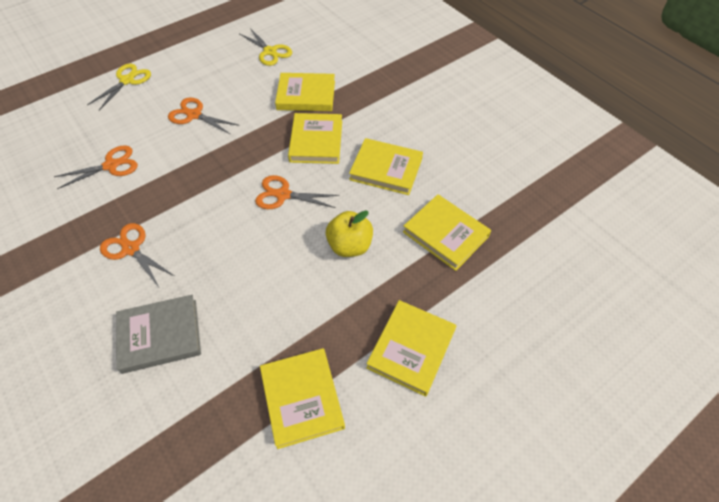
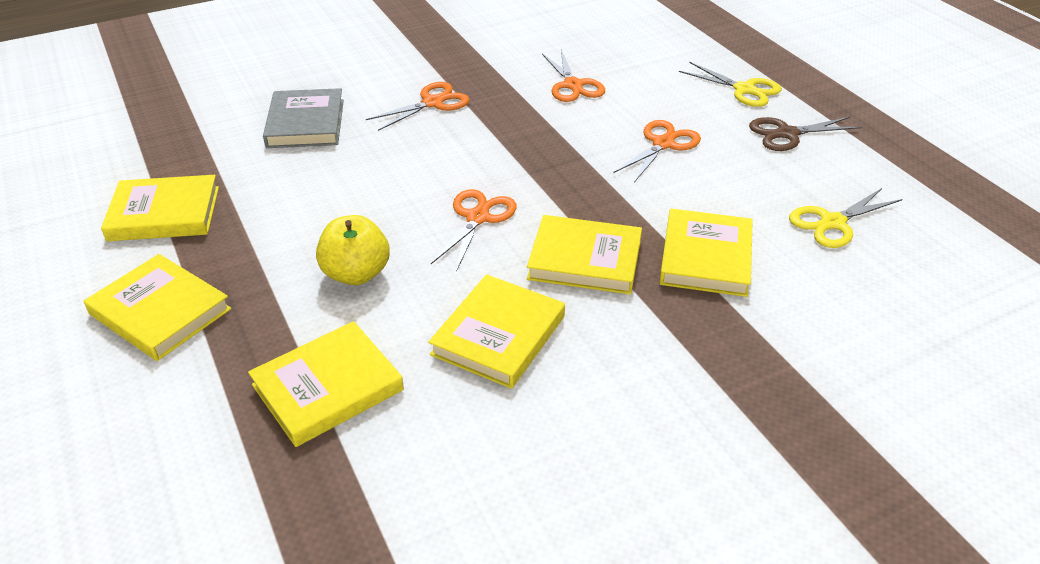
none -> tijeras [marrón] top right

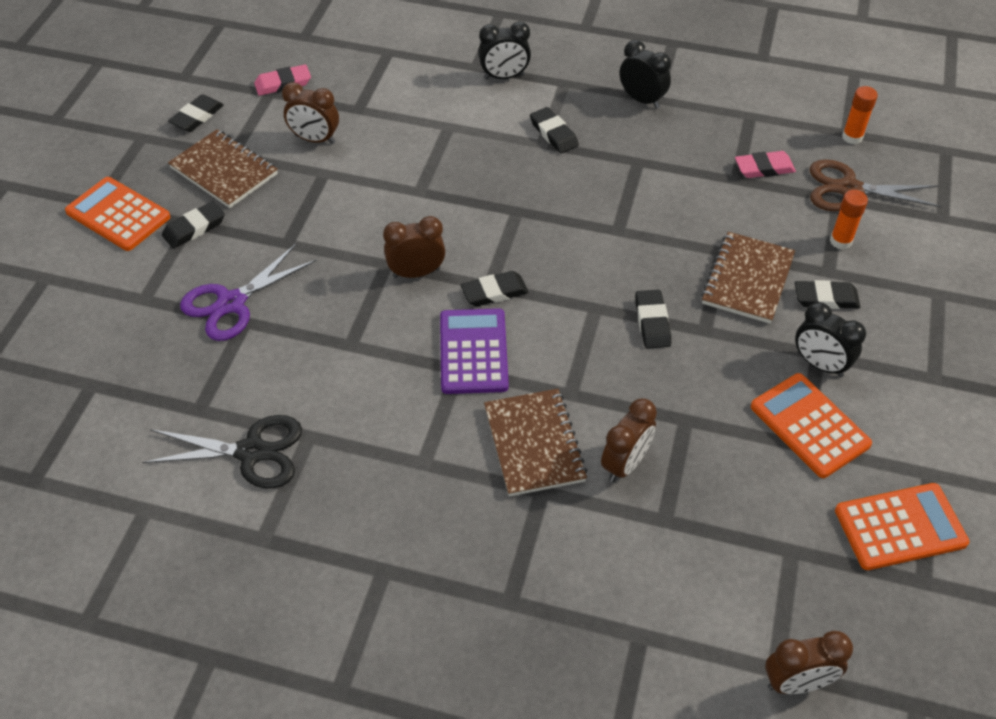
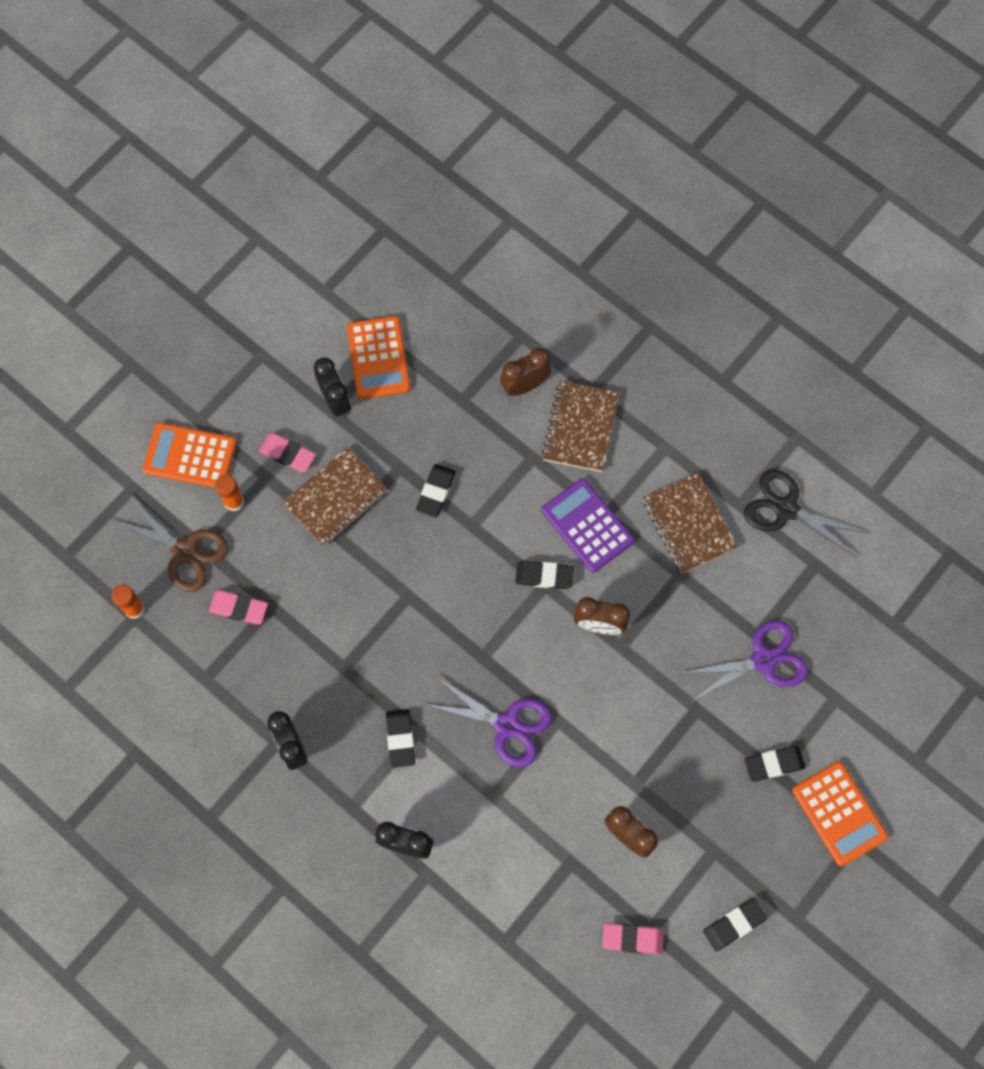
despertador [marrón] (4th from left) bottom right -> none
none -> tijeras [morado] (1st from left) bottom centre
cuaderno [marrón] (1st from left in the first image) top left -> cuaderno [marrón] (3rd from left) middle right, move
calculadora [naranja] (3rd from left in the first image) bottom right -> calculadora [naranja] (1st from left) middle left, move
goma de borrar [negro] (6th from left) middle right -> goma de borrar [rosa] (2nd from left) middle left
calculadora [morado] centre, 120 degrees clockwise

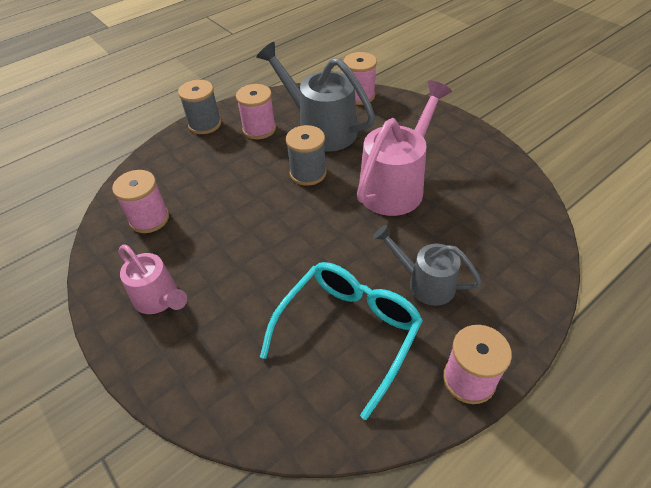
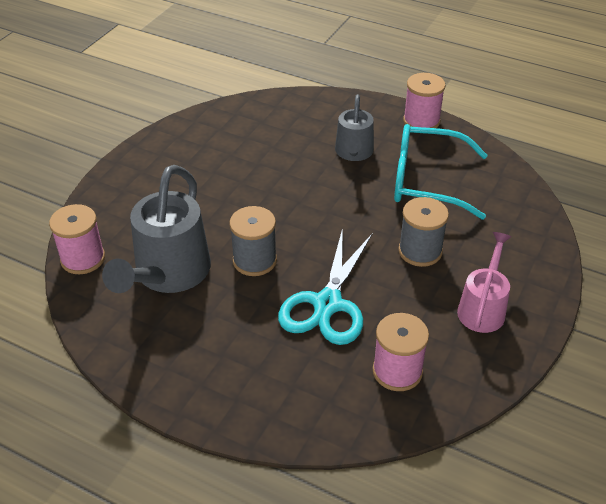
carrete [rosa] (2nd from left) top centre -> none
regadera [rosa] (2nd from left) top centre -> none
none -> tijeras [turquesa] centre
carrete [gris] (1st from left in the first image) top left -> carrete [gris] (2nd from left) middle right, move

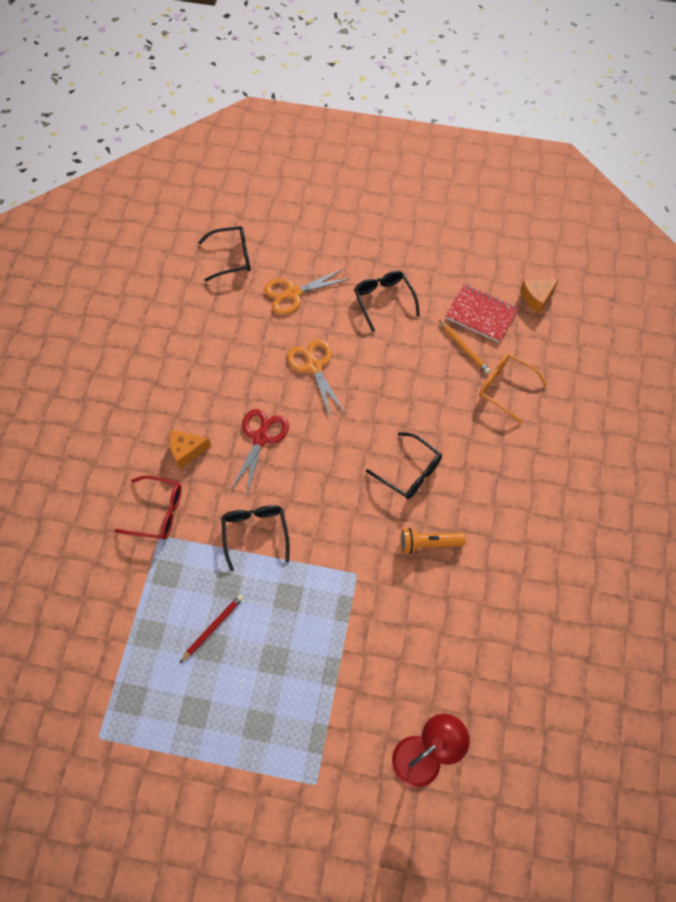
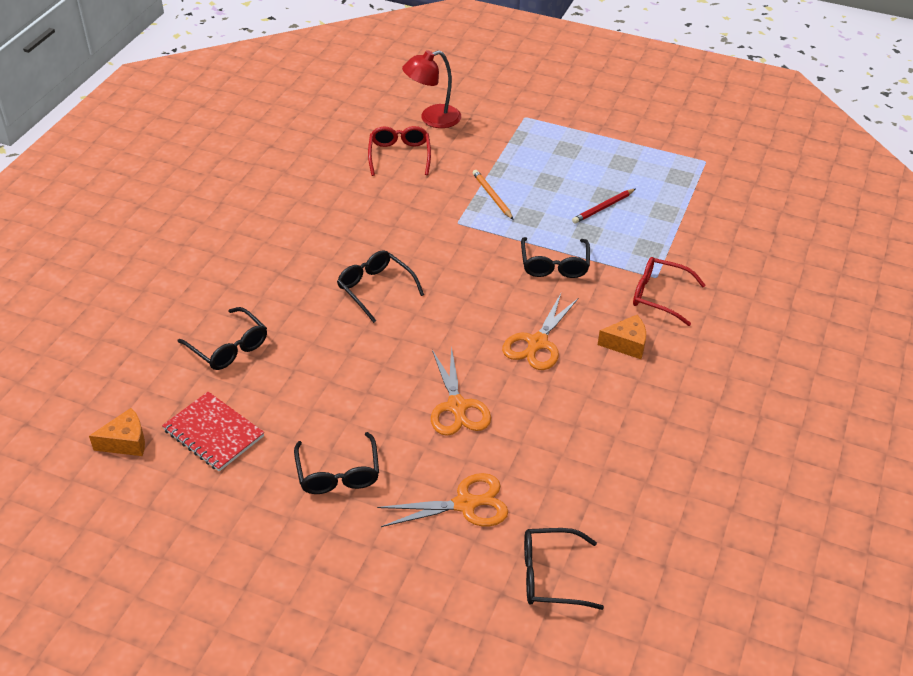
lámpara de mano [naranja] centre -> none
none -> gafas [rojo] (1st from left) top centre
lápiz [naranja] middle right -> lápiz [naranja] top centre, move
tijeras [rojo] centre -> tijeras [naranja] (3rd from left) centre
gafas [naranja] middle right -> gafas [negro] (1st from left) middle left

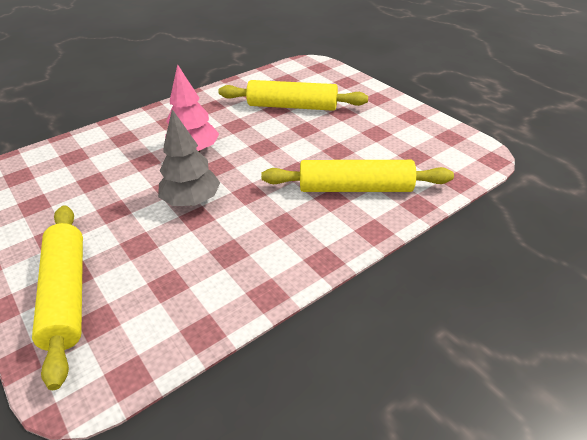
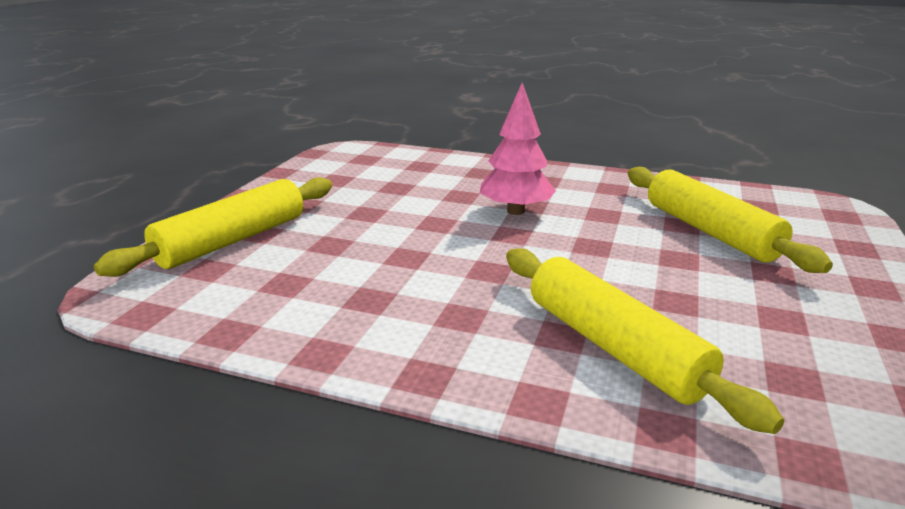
árbol [gris] middle left -> none

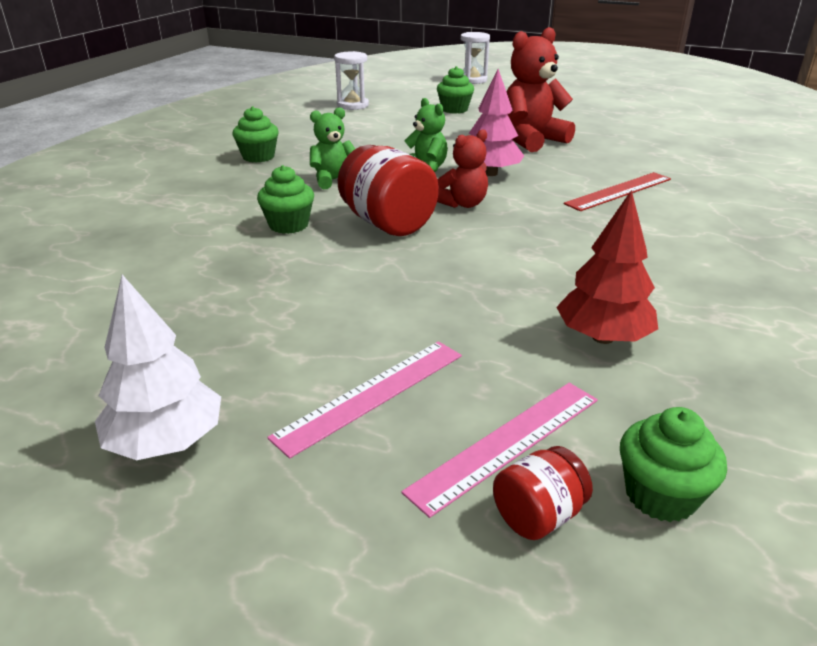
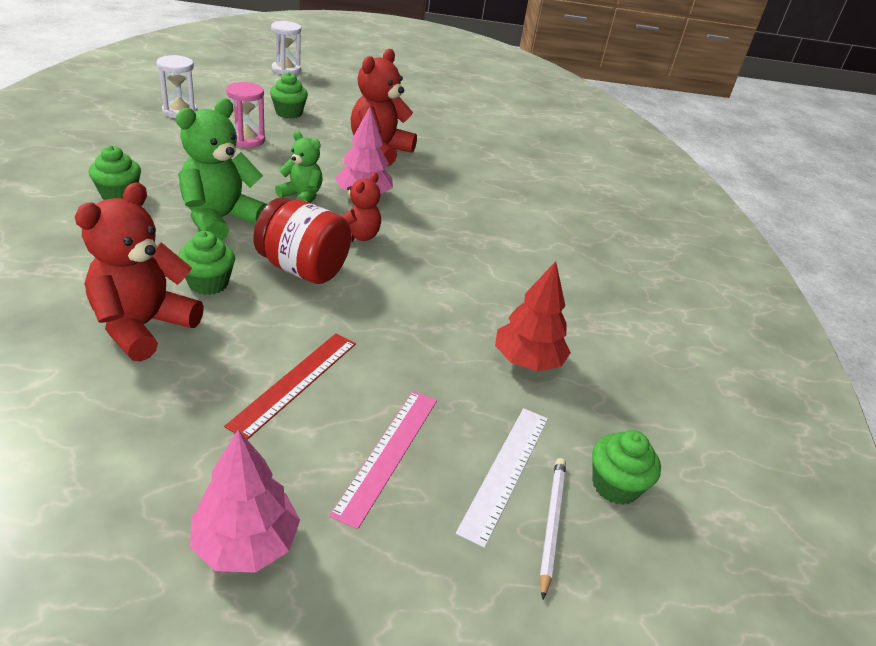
none -> osito [rojo] (1st from left) middle left
none -> reloj de arena [rosa] top left
regla [rojo] top right -> regla [rojo] middle left, move
tarro [rojo] (2nd from left) bottom centre -> lápiz [blanco] bottom centre
árbol [blanco] middle left -> árbol [rosa] (1st from left) bottom left
regla [rosa] (2nd from left) bottom centre -> regla [blanco] bottom centre
osito [verde] (1st from left) top centre -> osito [verde] (1st from left) top left, x1.70

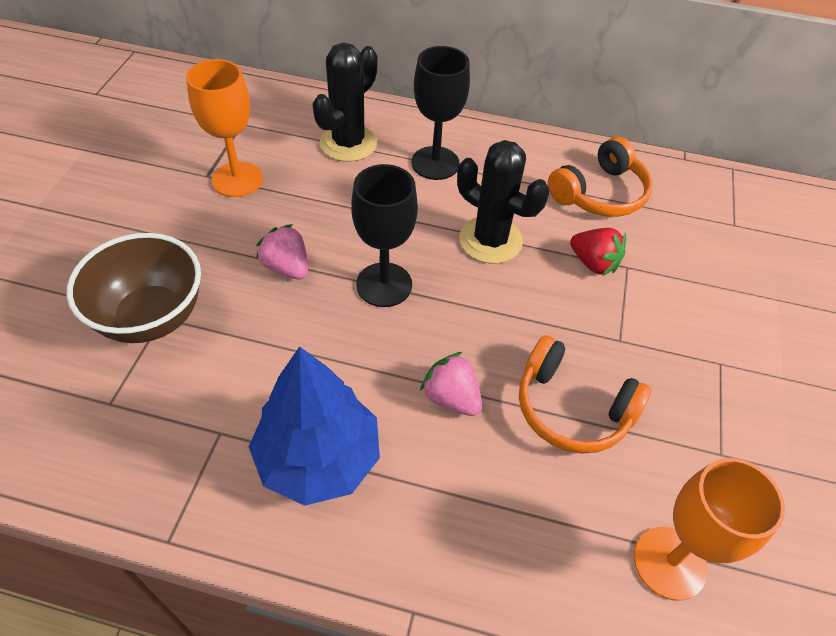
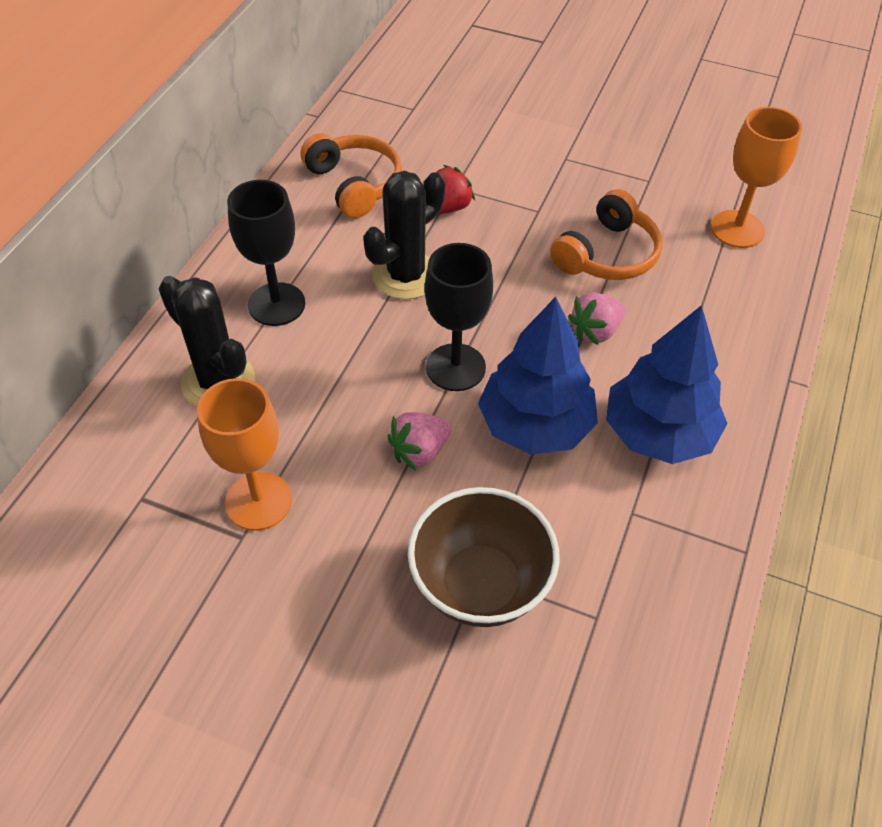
none -> árbol [azul] (1st from left) centre

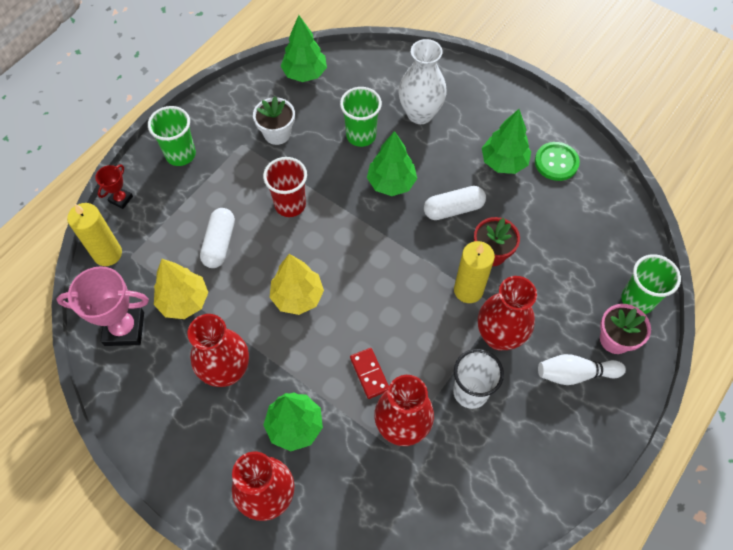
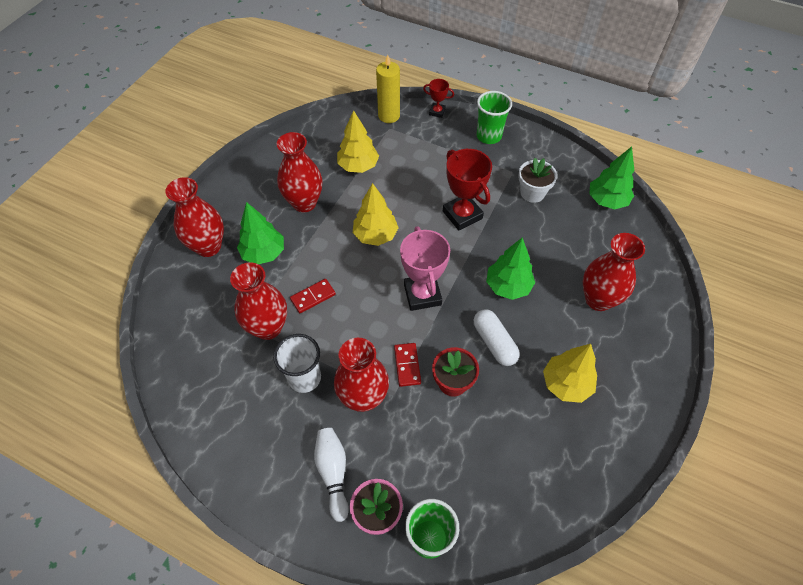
cápsula [blanco] (1st from left) middle left -> none
vaso [verde] (2nd from left) top centre -> none
botón [verde] top right -> none
trofeo [rosa] middle left -> trofeo [rosa] centre, move
vaso [rojo] centre -> trofeo [rojo] (2nd from left) top centre
vela [amarillo] (2nd from left) centre -> ficha de dominó [rojo] (2nd from left) centre
florero [blanco] top centre -> florero [rojo] (5th from left) middle right
árbol [verde] (4th from left) top right -> árbol [amarillo] (3rd from left) middle right

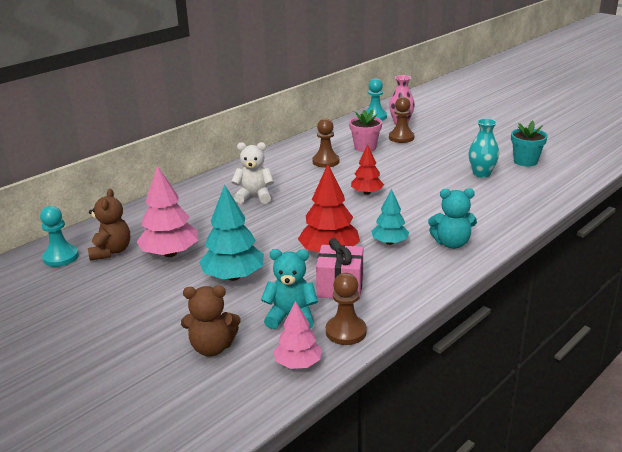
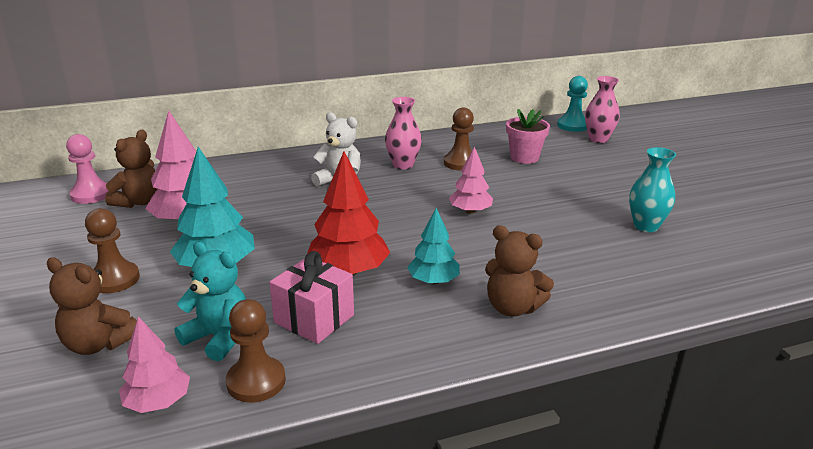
maceta [turquesa] top right -> none
none -> florero [rosa] (1st from left) top centre
peón [marrón] (3rd from left in the first image) top centre -> peón [marrón] (1st from left) middle left, move
peón [turquesa] (1st from left) middle left -> peón [rosa] middle left
árbol [rojo] (2nd from left) centre -> árbol [rosa] (3rd from left) centre
osito [turquesa] (2nd from left) middle right -> osito [marrón] (3rd from left) centre

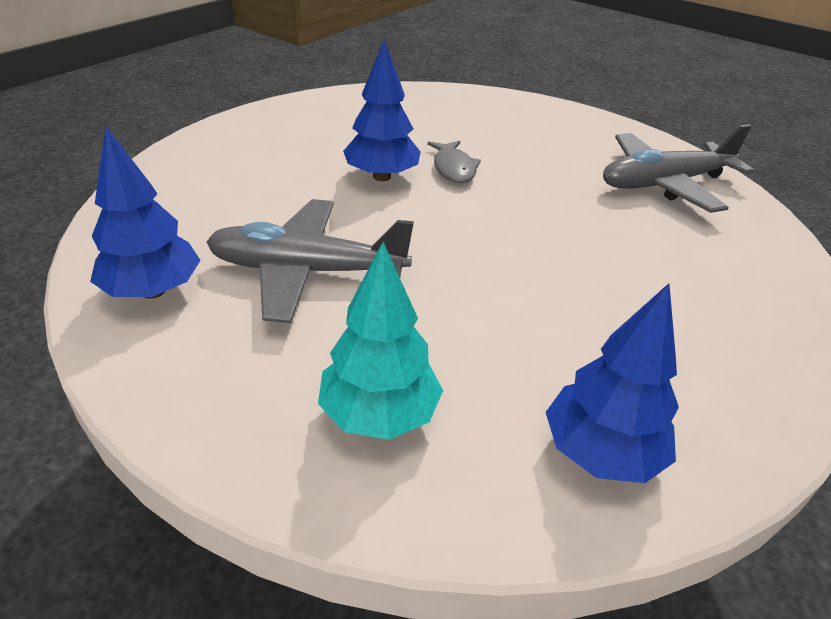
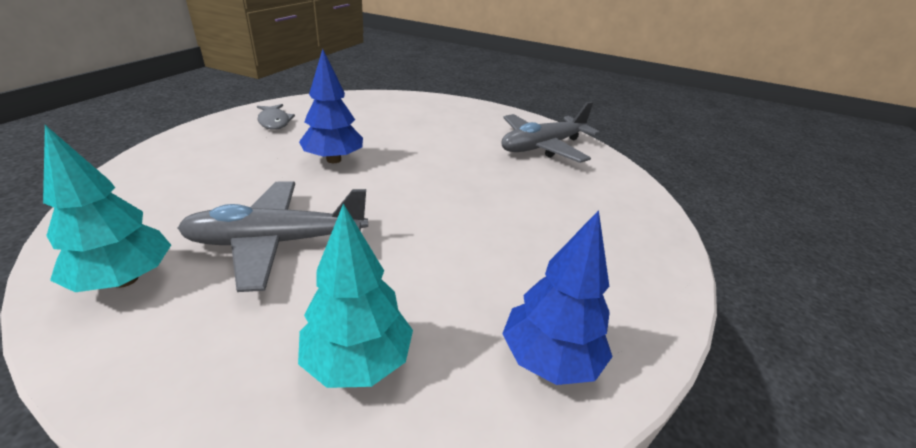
pez [gris] top centre -> pez [gris] top left, move
árbol [azul] (1st from left) middle left -> árbol [turquesa] (1st from left) middle left

